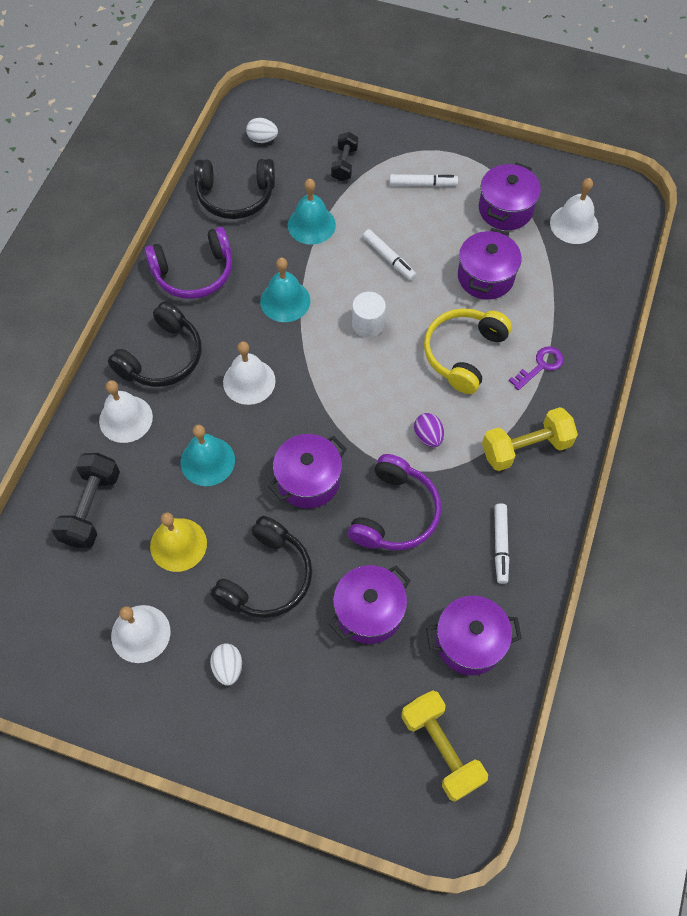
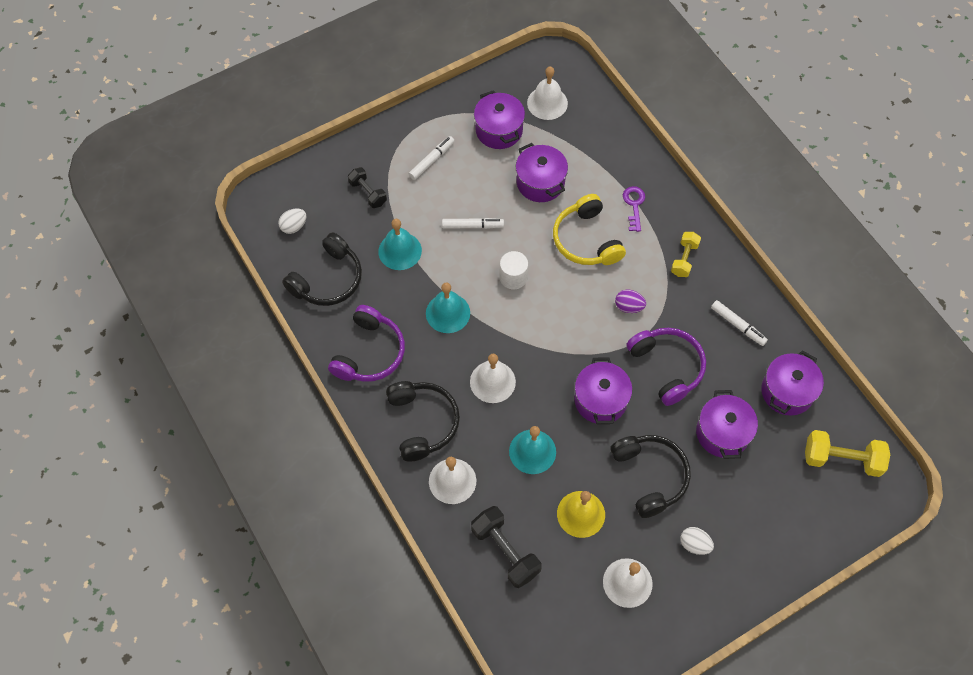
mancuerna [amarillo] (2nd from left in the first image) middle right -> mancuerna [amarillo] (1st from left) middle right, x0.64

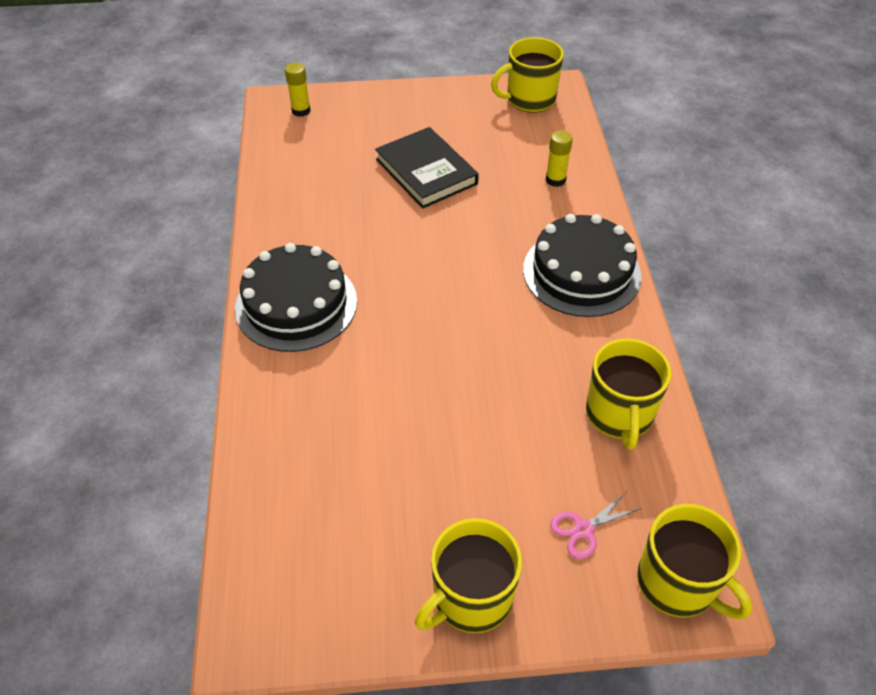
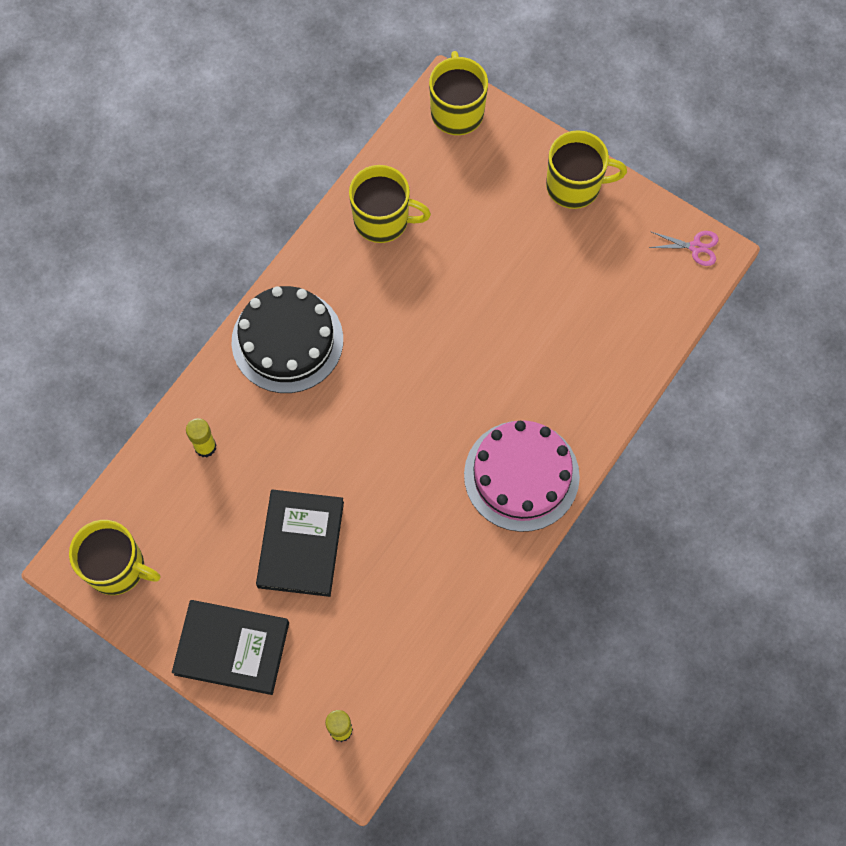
none -> libro [negro] (1st from left) bottom left
tijeras [rosa] bottom right -> tijeras [rosa] top right, move
tarta [negro] (1st from left) centre -> tarta [rosa] centre
taza [amarillo] (3rd from left in the first image) middle right -> taza [amarillo] (2nd from left) top centre, 60 degrees clockwise

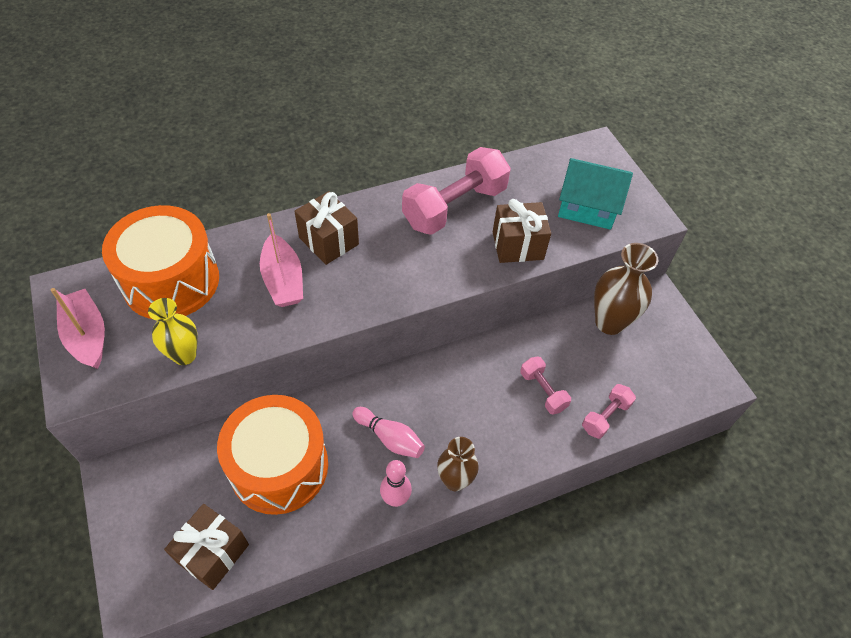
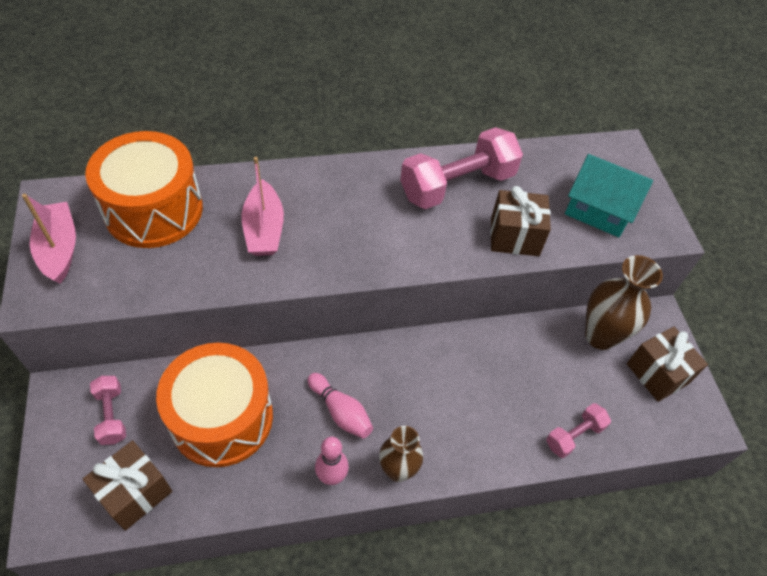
florero [amarillo] middle left -> none
regalo [marrón] (2nd from left in the first image) centre -> regalo [marrón] (3rd from left) middle right, move
mancuerna [rosa] (2nd from left in the first image) centre -> mancuerna [rosa] (1st from left) bottom left, move

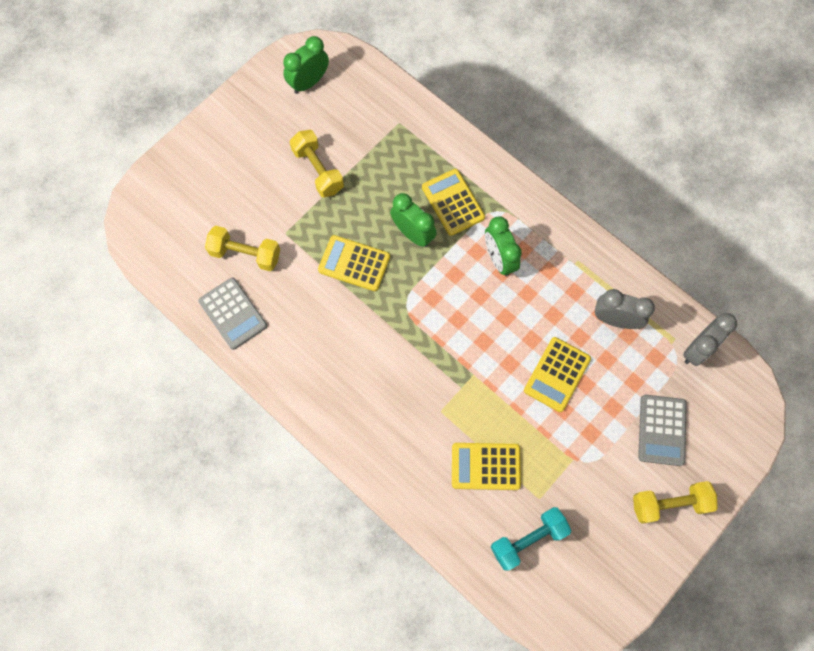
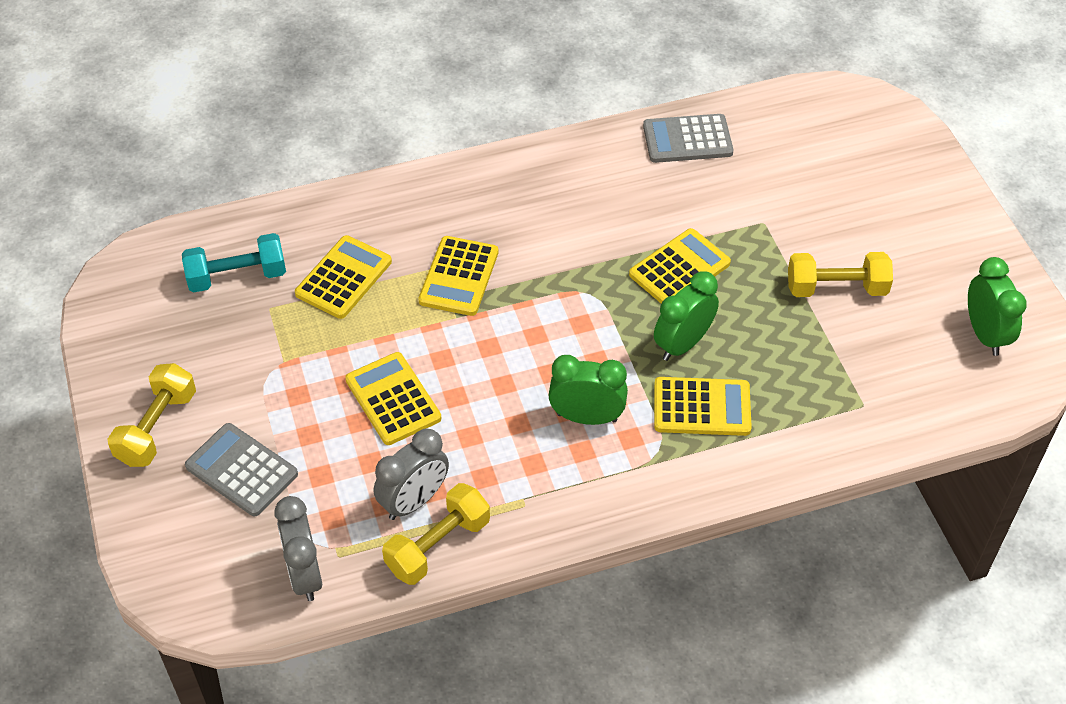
none -> calculadora [amarillo] (3rd from left) centre
mancuerna [amarillo] (1st from left in the first image) middle left -> mancuerna [amarillo] (2nd from left) bottom centre, move
despertador [verde] (2nd from left) centre, 150 degrees clockwise
mancuerna [turquesa] bottom centre -> mancuerna [turquesa] middle left, 75 degrees clockwise

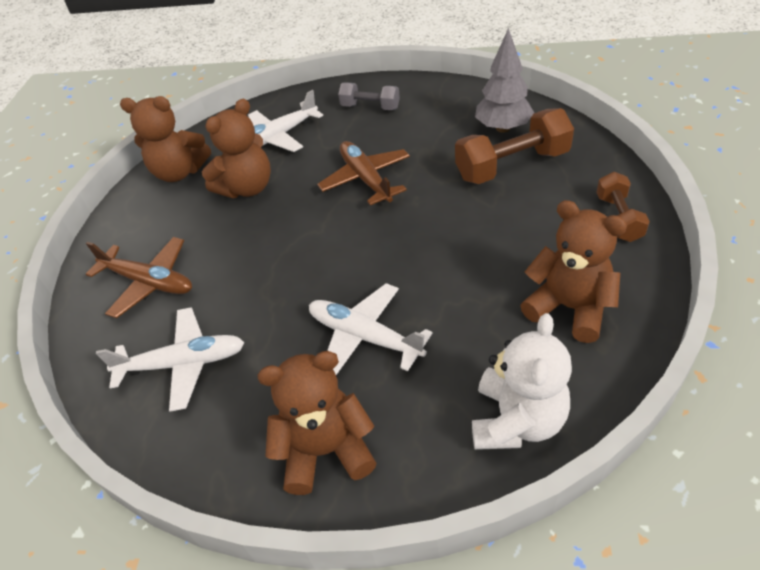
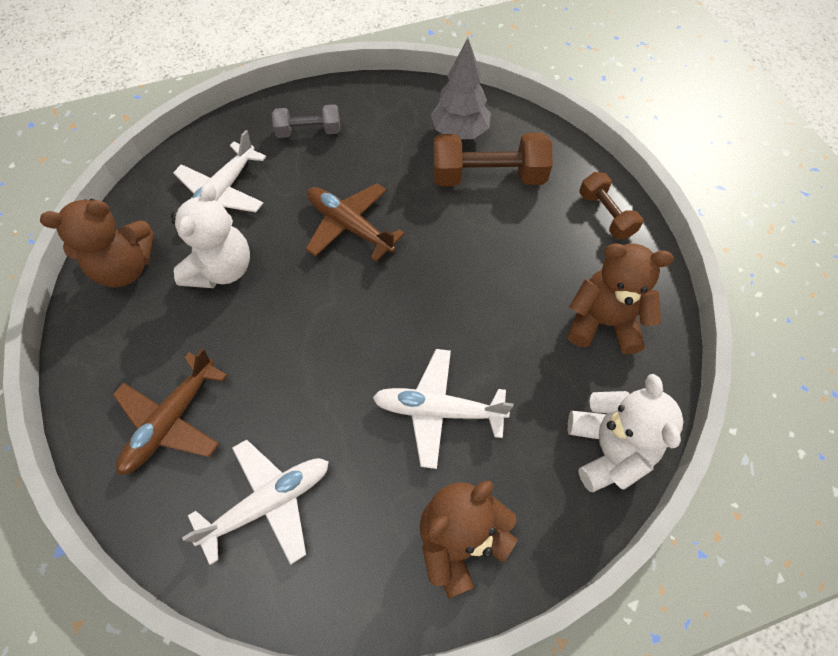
osito [marrón] (2nd from left) top left -> osito [blanco] (1st from left) middle left
avión [marrón] (1st from left) middle left, 120 degrees clockwise
mancuerna [marrón] (1st from left) top right -> mancuerna [marrón] (1st from left) top centre, 45 degrees clockwise

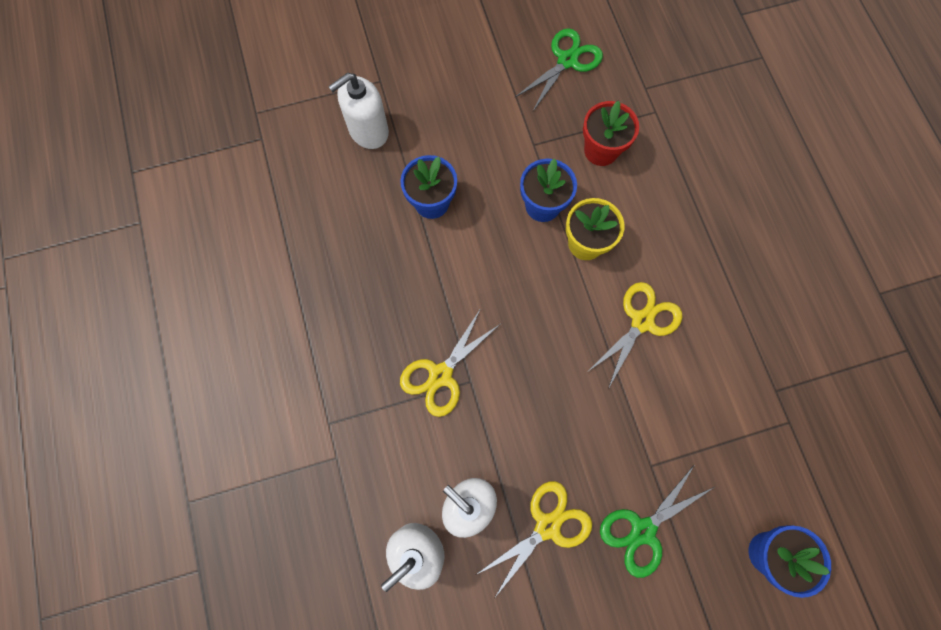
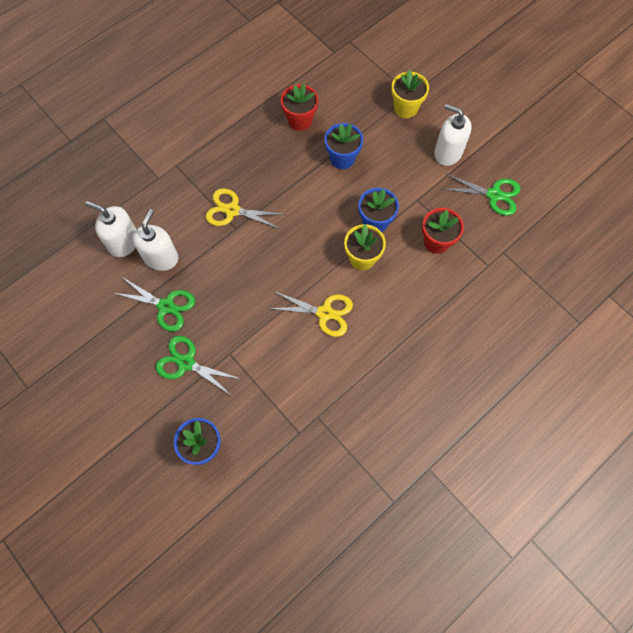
none -> maceta [rojo] (1st from left) top centre
none -> maceta [amarillo] (2nd from left) top centre
dispensador de jabón [blanco] (1st from left in the first image) top centre -> dispensador de jabón [blanco] (3rd from left) top right, move
tijeras [amarillo] (2nd from left) bottom centre -> tijeras [verde] (1st from left) middle left

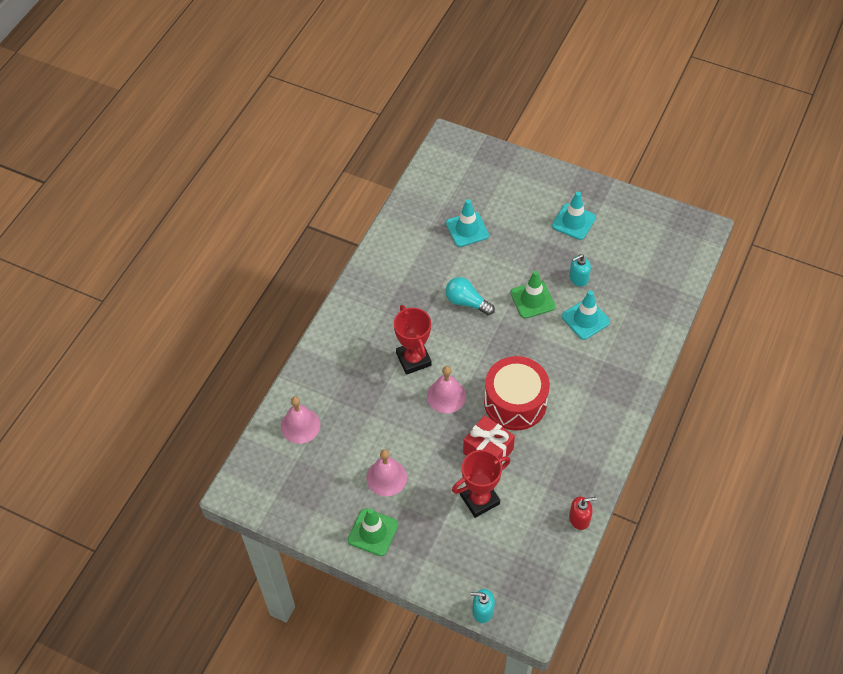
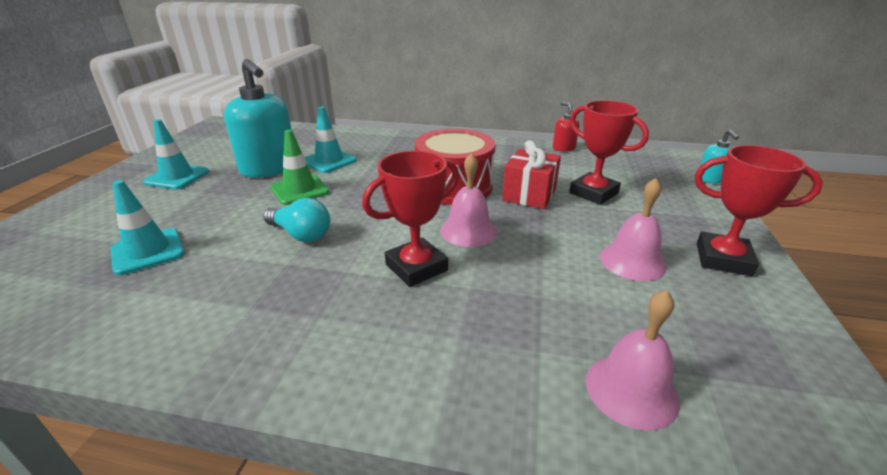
cono de tráfico [verde] (1st from left) bottom centre -> trofeo [rojo] (3rd from left) middle right
bombilla [turquesa] centre, 75 degrees counterclockwise
dispensador de jabón [turquesa] (2nd from left in the first image) middle right -> dispensador de jabón [turquesa] (1st from left) top left, x2.11

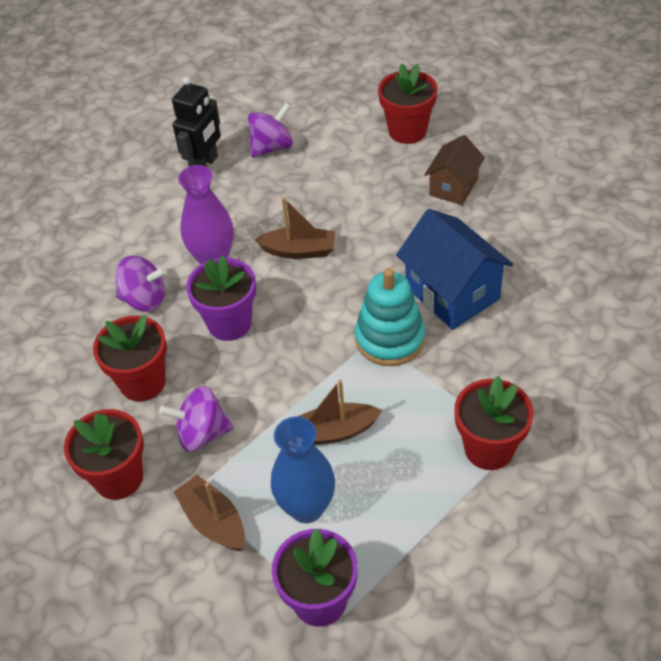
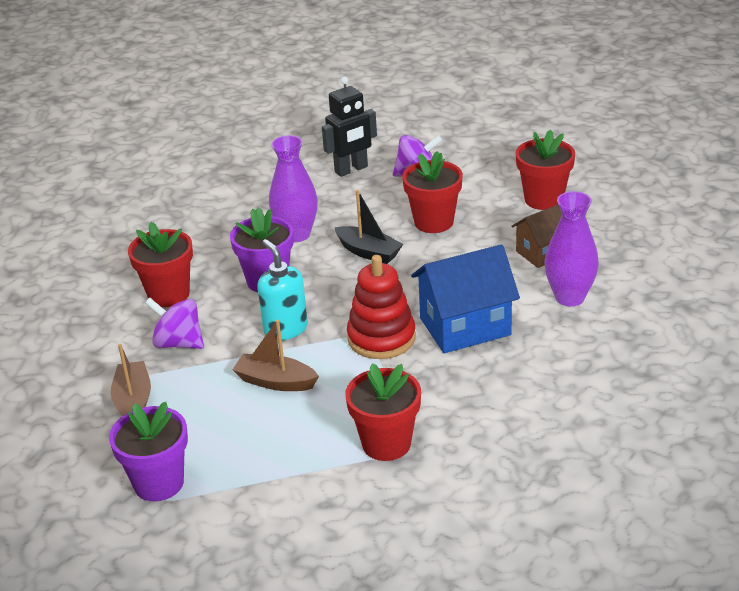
peonza [morado] (1st from left) middle left -> none
florero [azul] bottom centre -> none
none -> dispensador de jabón [turquesa] centre
none -> florero [morado] (2nd from left) middle right
maceta [rojo] (1st from left in the first image) bottom left -> maceta [rojo] (3rd from left) top centre, move
barco [marrón] (2nd from left) centre -> barco [negro] centre
juguete apilable [turquesa] centre -> juguete apilable [rojo] centre
casa [azul] middle right -> casa [azul] centre, 75 degrees clockwise

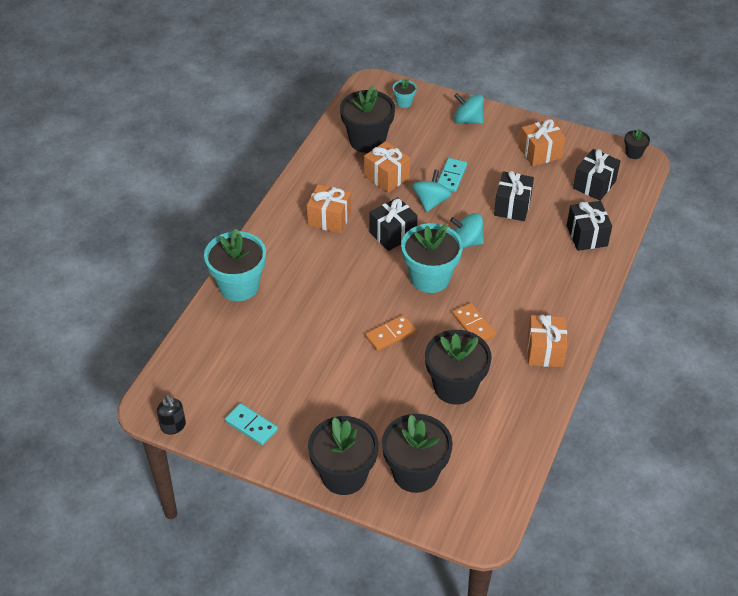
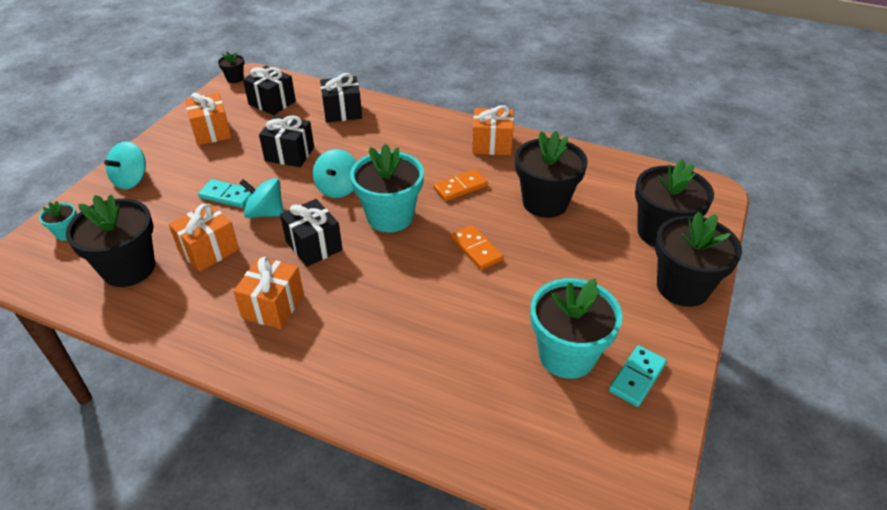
dispensador de jabón [negro] bottom left -> none
maceta [turquesa] (1st from left in the first image) middle left -> maceta [turquesa] (3rd from left) centre, move

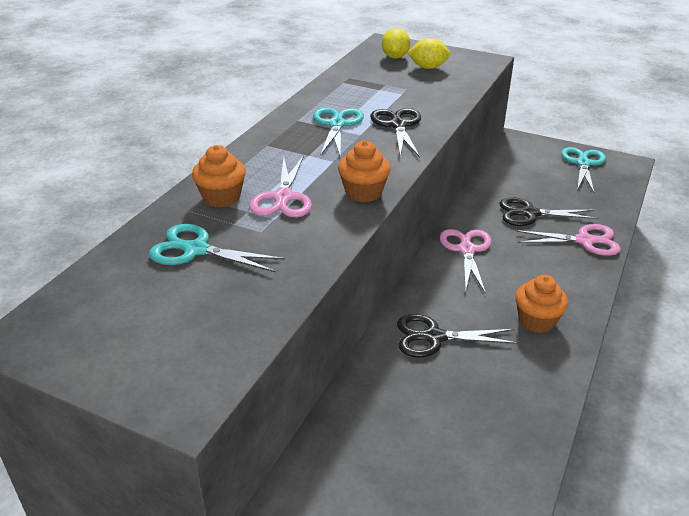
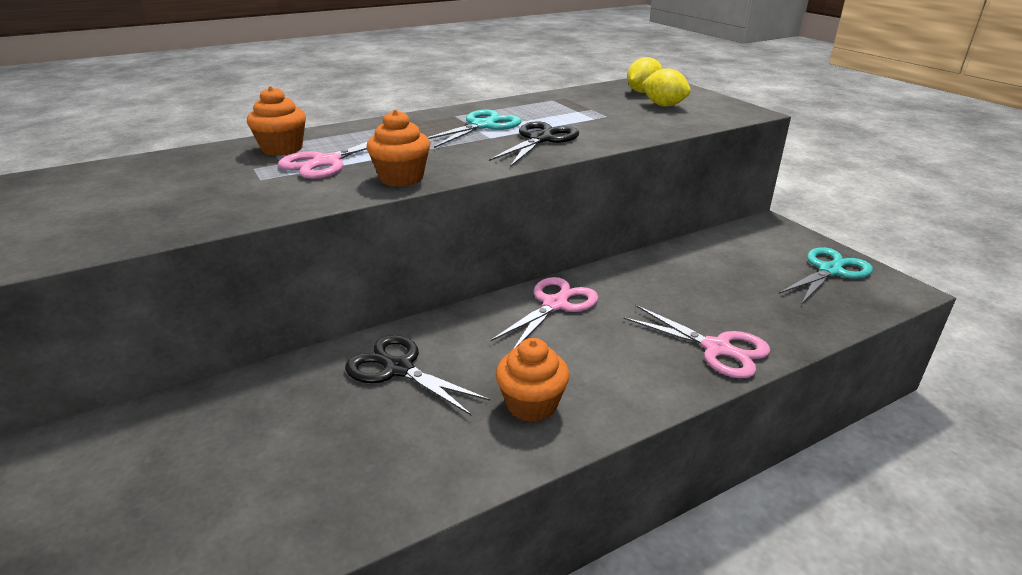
tijeras [turquesa] (1st from left) middle left -> none
tijeras [negro] (3rd from left) middle right -> none

